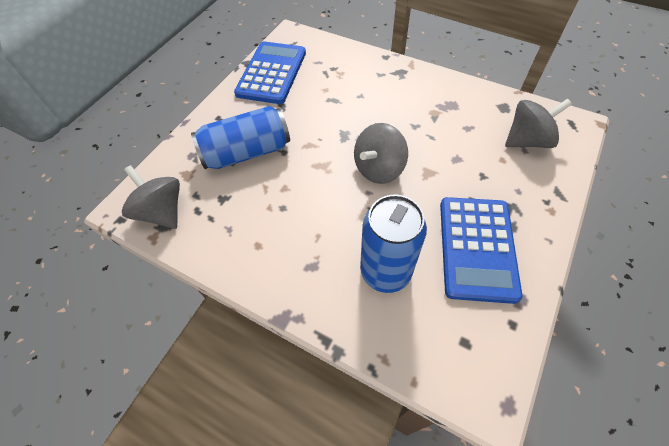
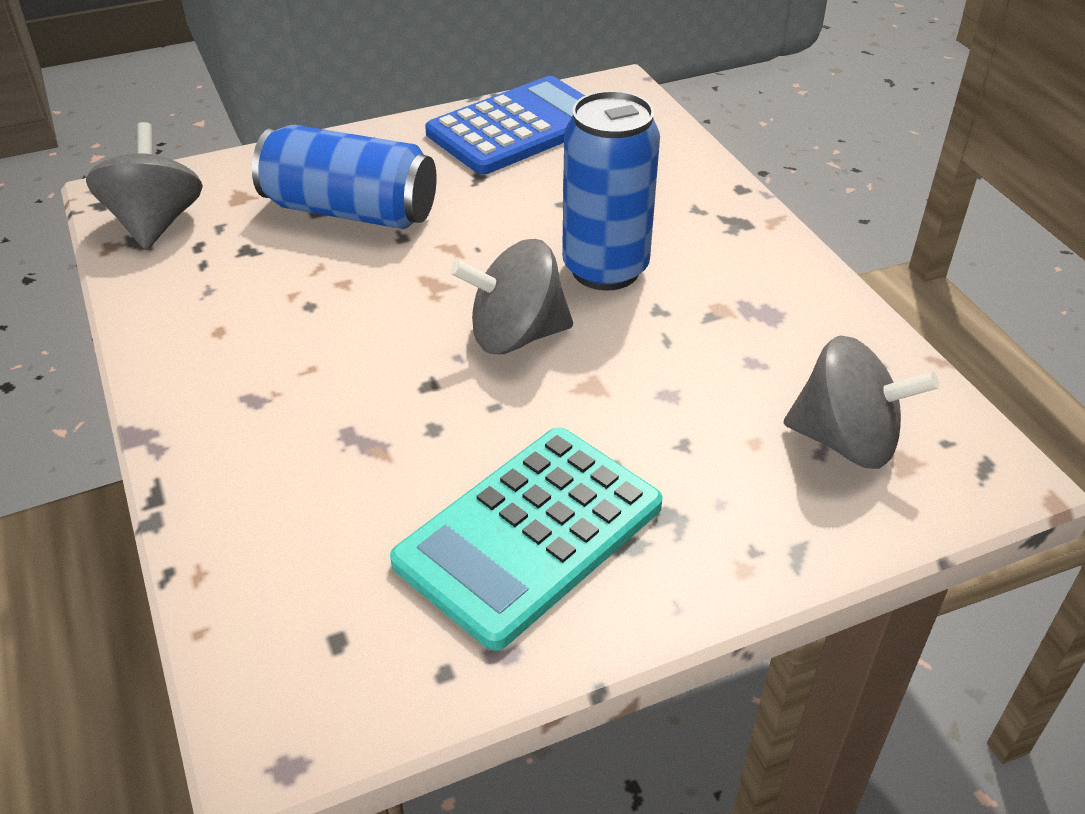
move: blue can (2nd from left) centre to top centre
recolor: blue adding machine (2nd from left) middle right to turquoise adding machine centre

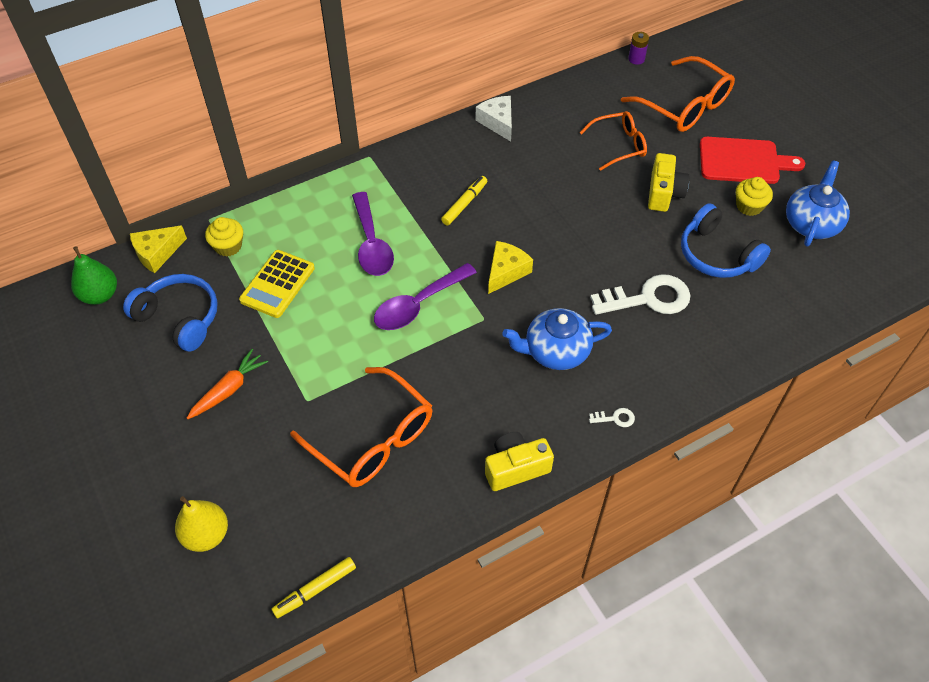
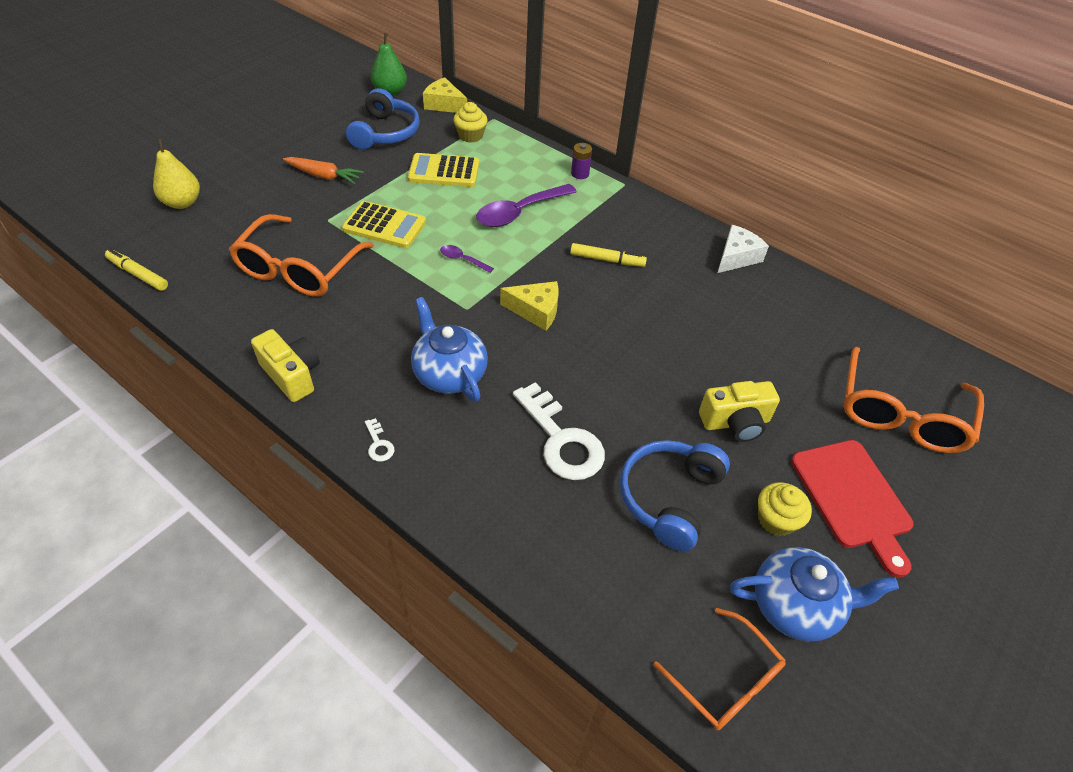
insert: yellow adding machine (1st from left) top centre
move: purple battery top right to top centre; orange-coloured spectacles (2nd from left) top centre to bottom right
resize: purple spoon (2nd from left in the first image) centre = centre x0.48

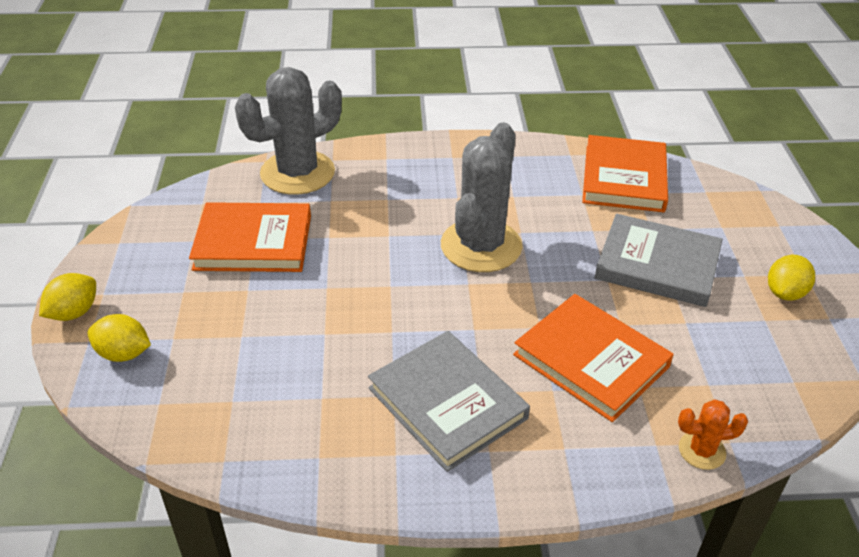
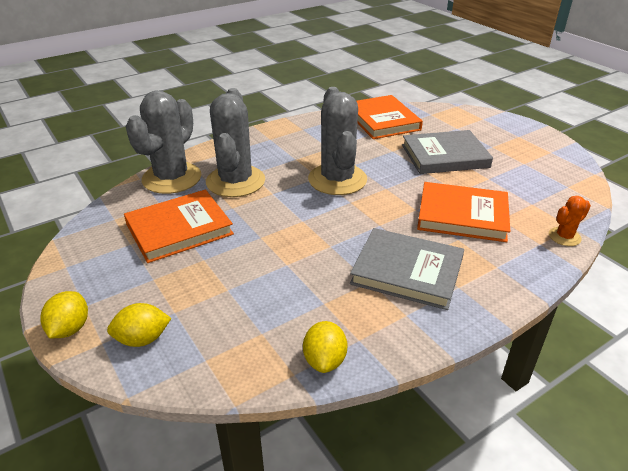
insert: grey prickly plant (2nd from left) top centre
move: yellow citrus fruit (3rd from left) middle right to bottom centre

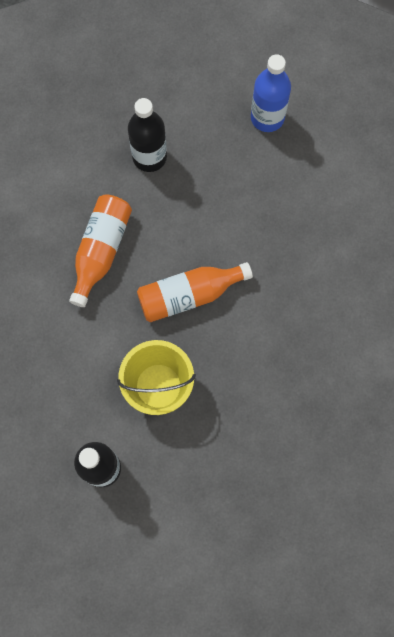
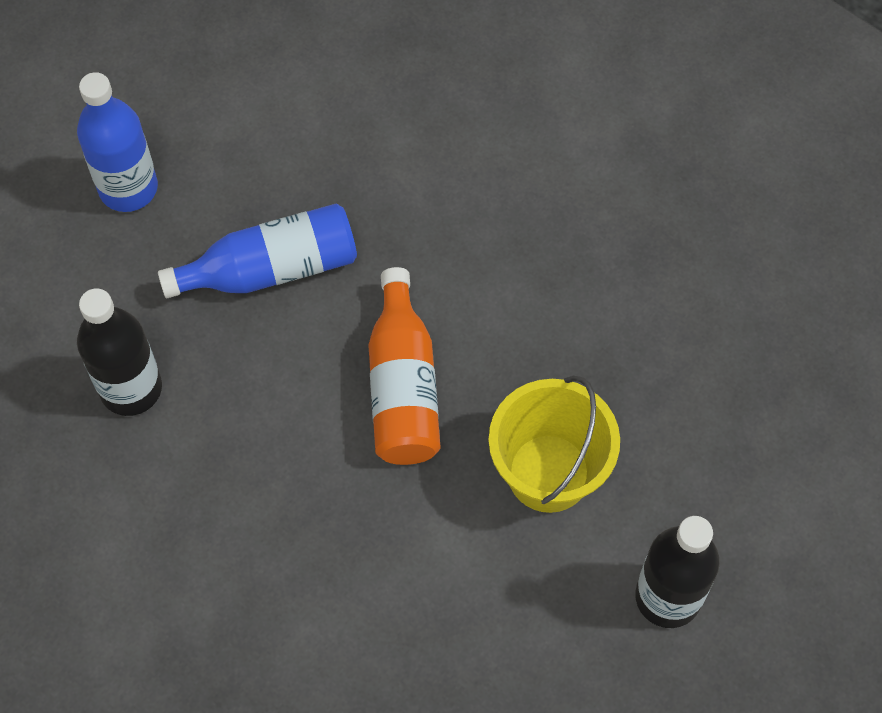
delete: orange-coloured flask (1st from left) middle left
insert: blue flask (2nd from left) middle left

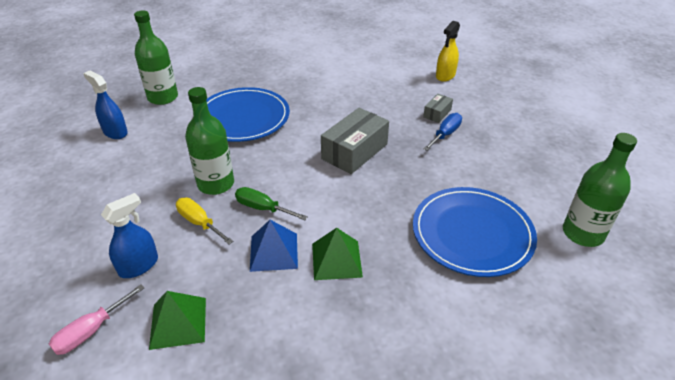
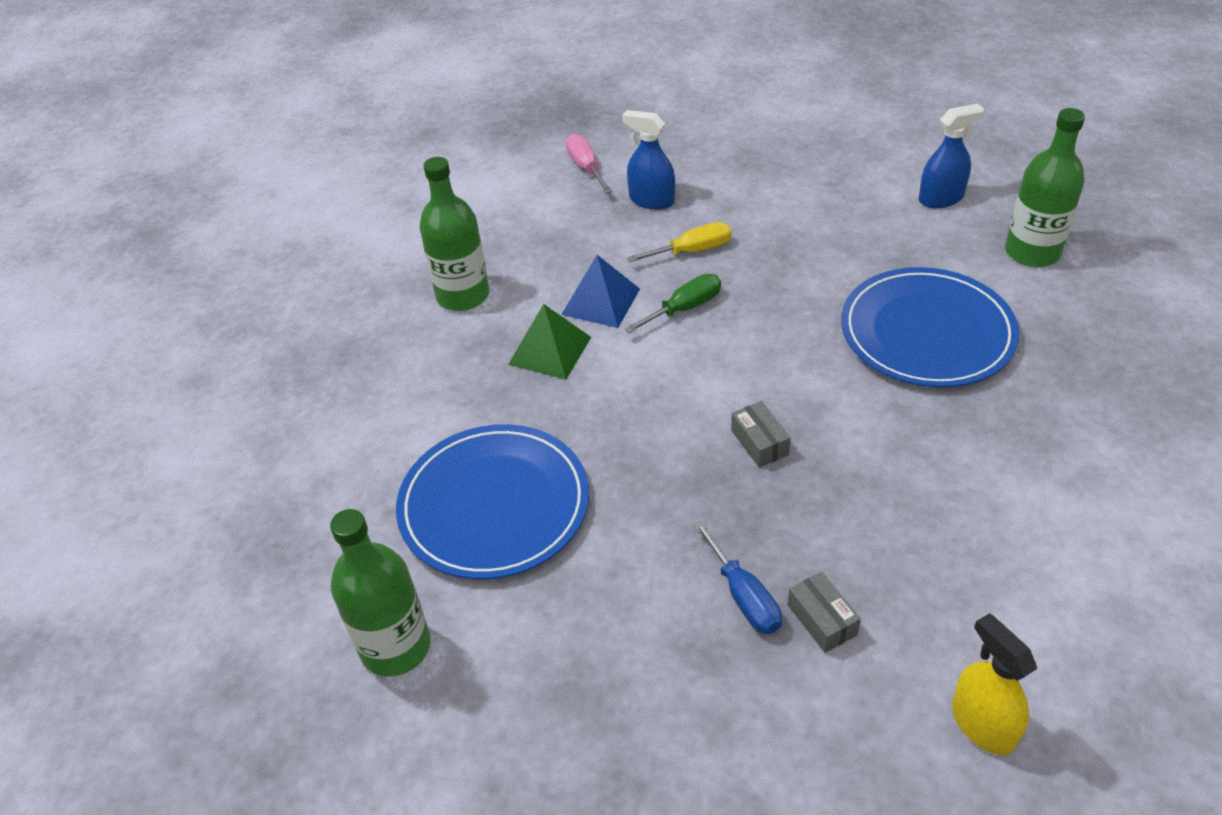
delete: green pyramid (1st from left) bottom left
move: green flask (2nd from left) middle left to top centre
rotate: blue sprayer (2nd from left in the first image) middle left = top centre 135 degrees clockwise
resize: grey parcel (1st from left) centre = centre x0.50

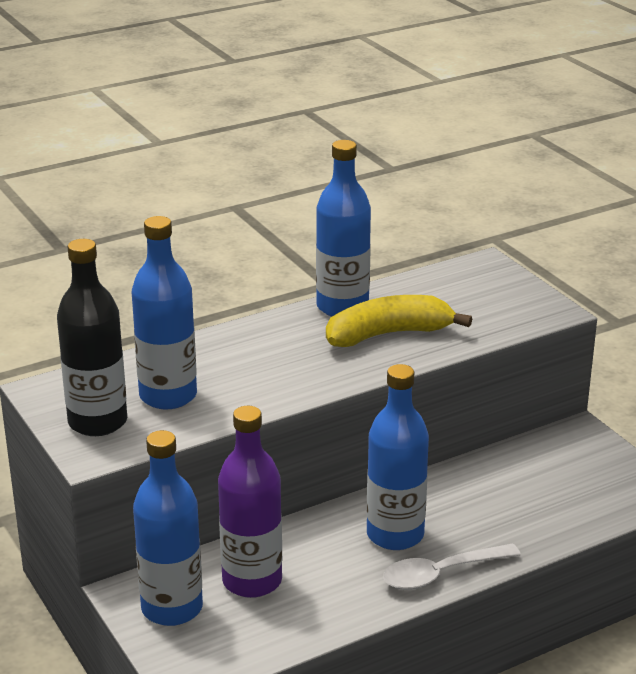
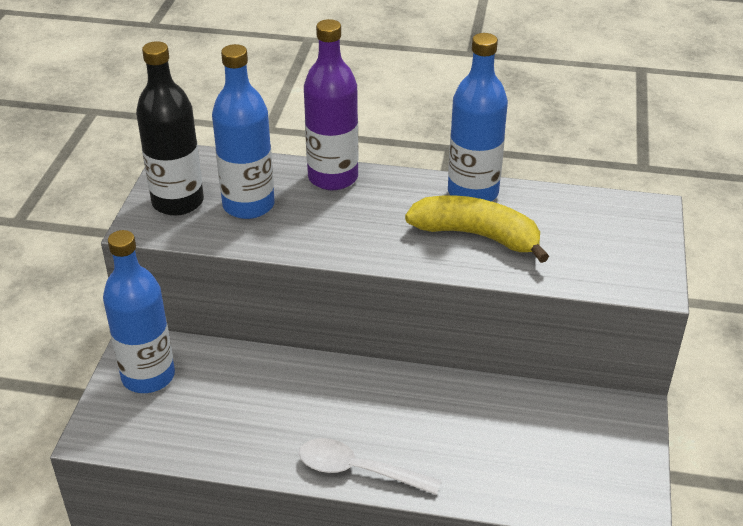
delete: blue flask (4th from left) bottom centre
move: purple flask bottom centre to top centre

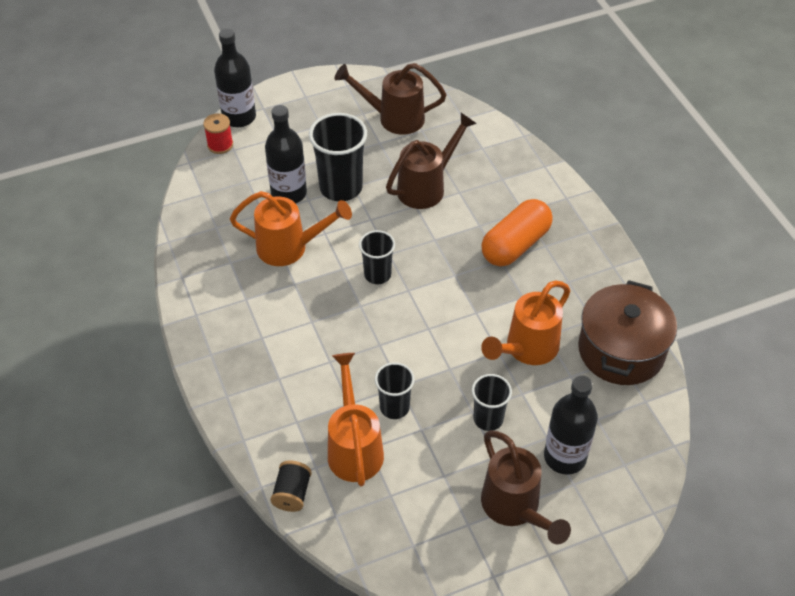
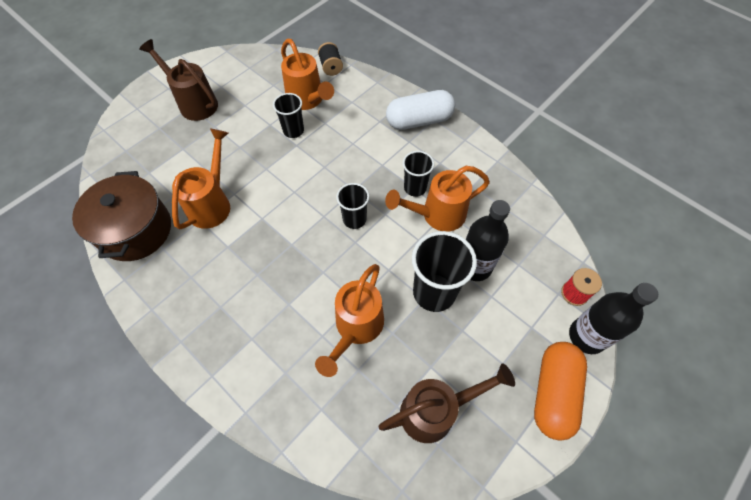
delete: black flask (3rd from left) bottom right
insert: pure white pill shape top centre
move: orange-coloured pill shape centre to bottom right; black tumbler (4th from left in the first image) bottom centre to black tumbler (3rd from left) centre
recolor: russet sprinkling can (2nd from left) top centre to orange-coloured sprinkling can (3rd from left) centre

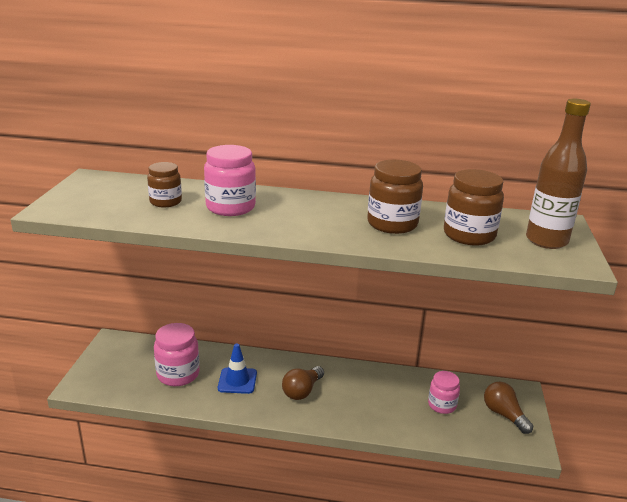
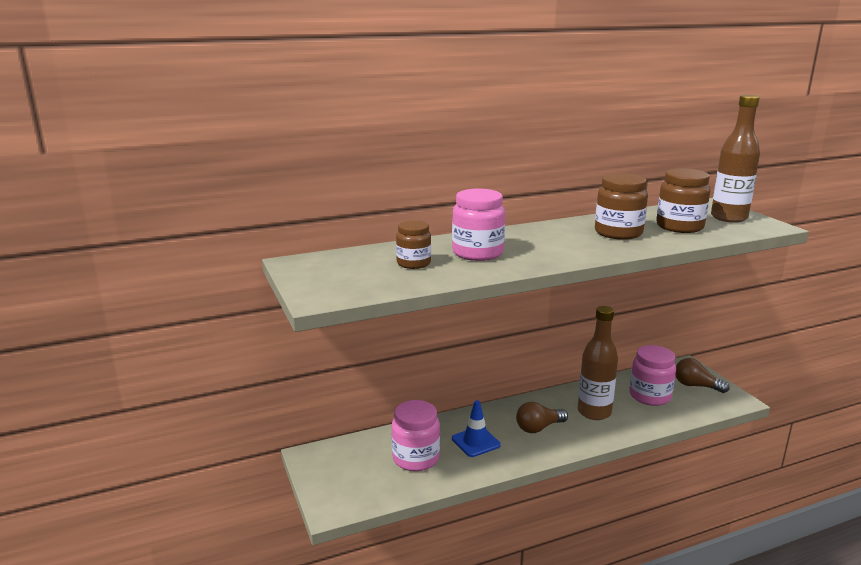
insert: russet flask (1st from left) middle right
rotate: russet bulb (1st from left) bottom centre = bottom centre 60 degrees clockwise
resize: rosy jam jar (3rd from left) bottom right = middle right x1.54

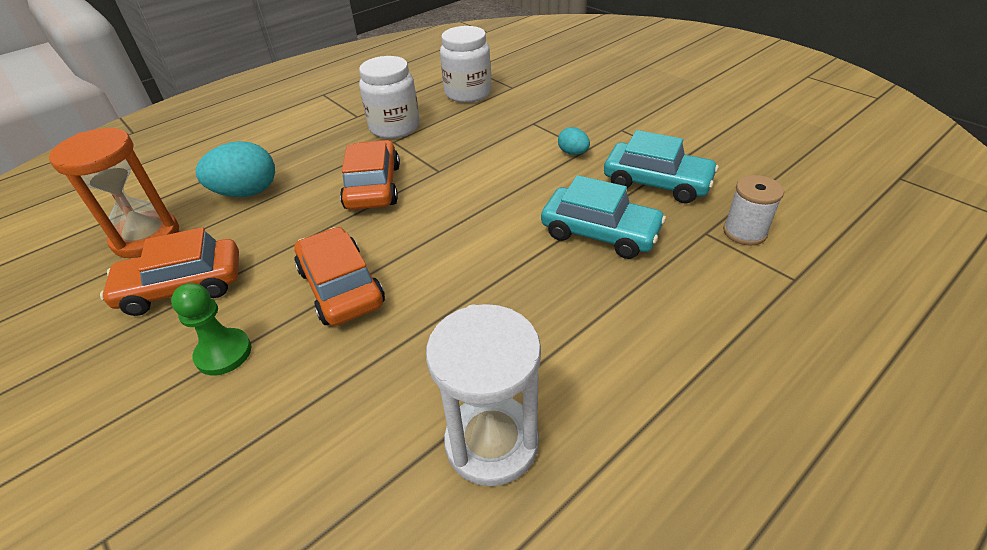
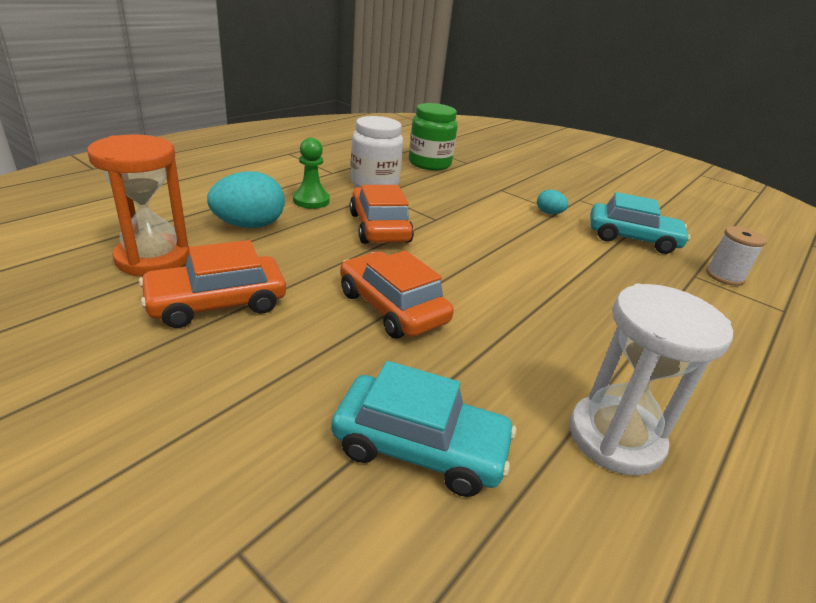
move: turquoise car (1st from left) centre to bottom centre; green chess pawn middle left to top centre
recolor: pure white jam jar (2nd from left) top centre to green jam jar top centre

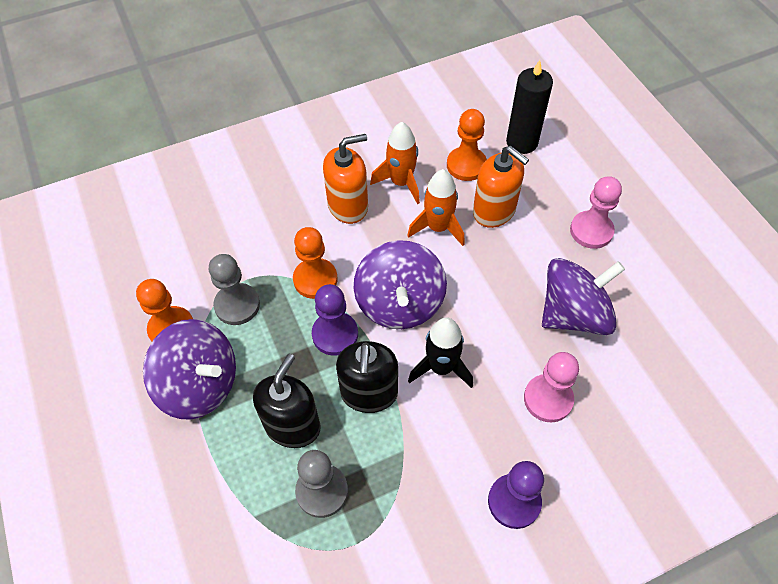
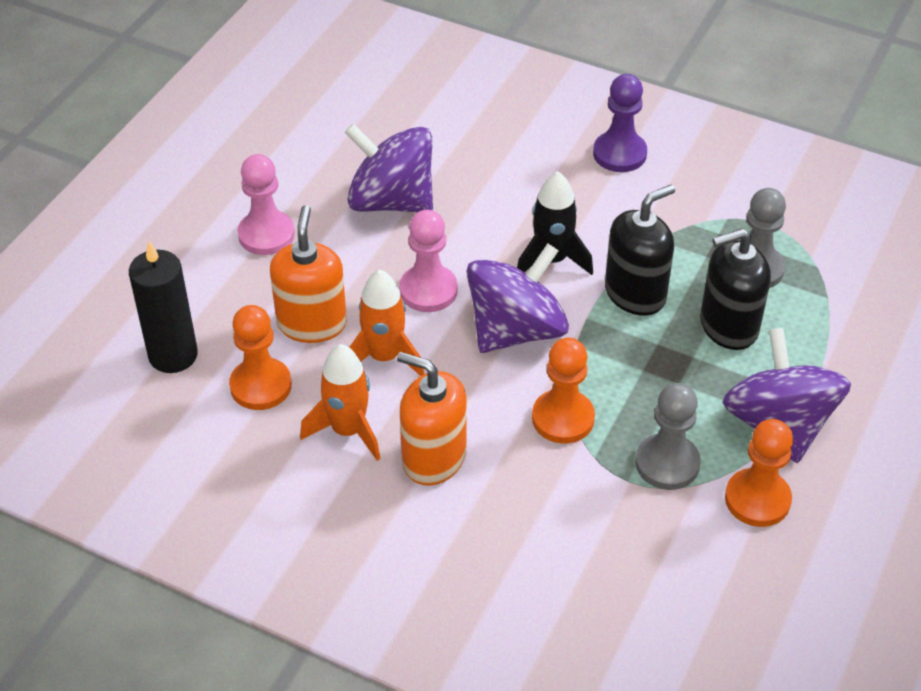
delete: purple chess pawn (1st from left) centre
move: rosy chess pawn (1st from left in the first image) middle right to rosy chess pawn (2nd from left) centre

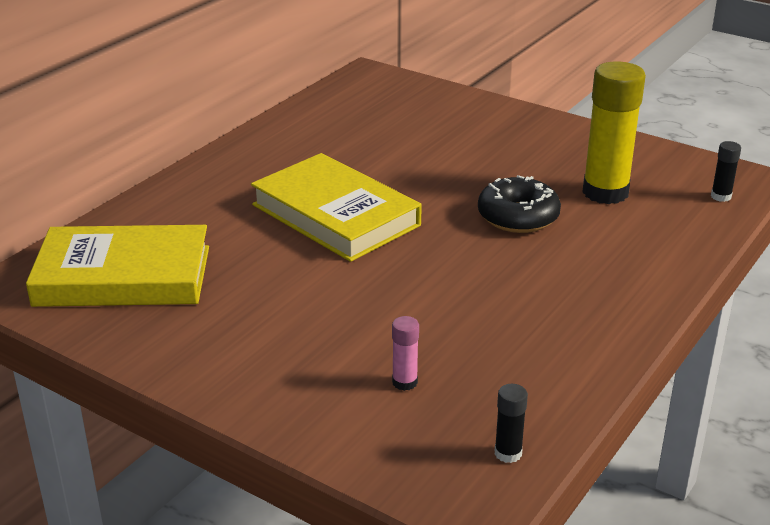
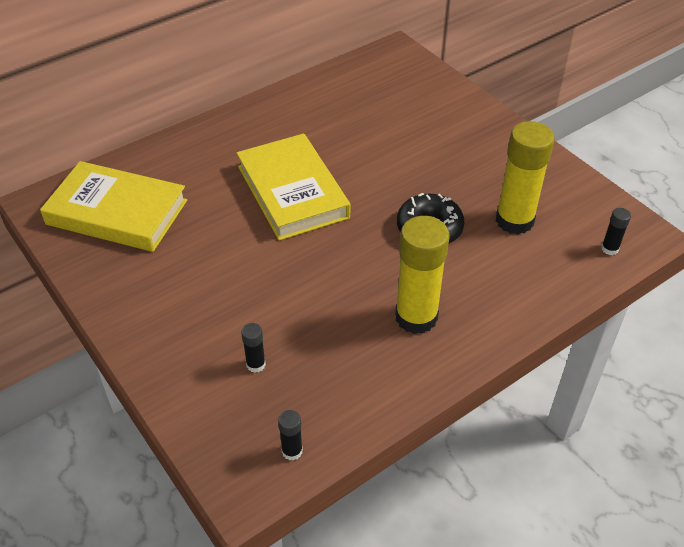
insert: yellow glue stick (1st from left) centre
recolor: rosy glue stick bottom centre to black glue stick (1st from left) centre

